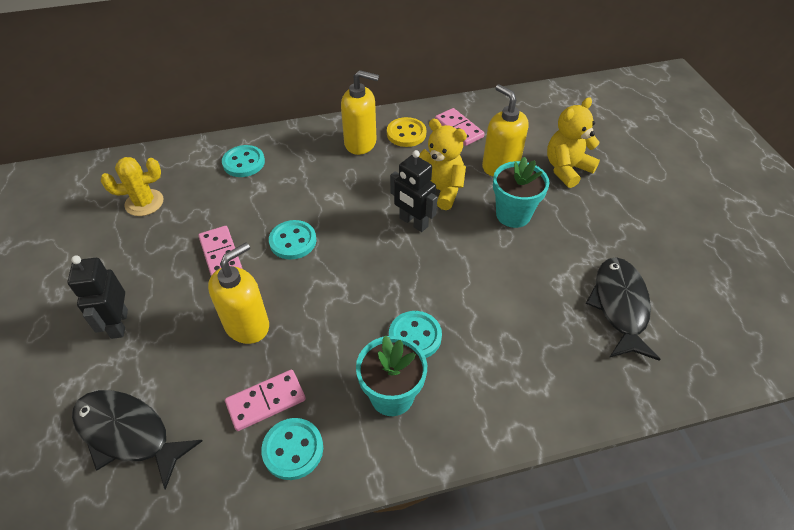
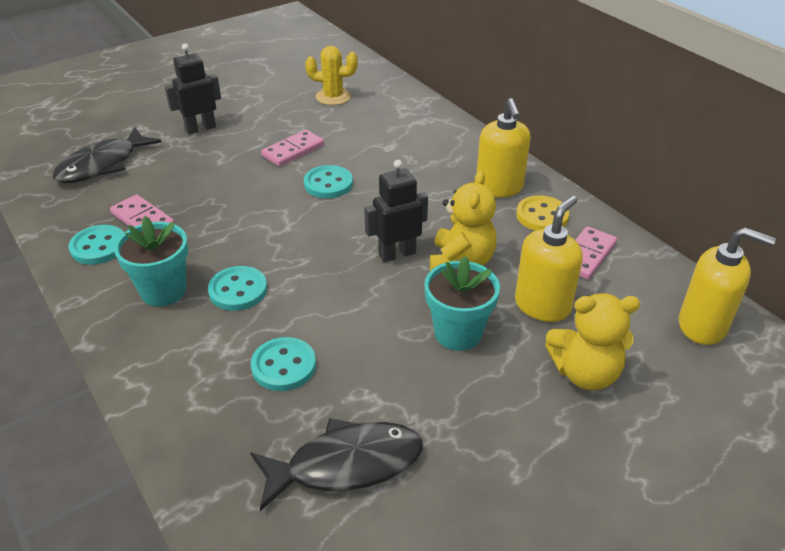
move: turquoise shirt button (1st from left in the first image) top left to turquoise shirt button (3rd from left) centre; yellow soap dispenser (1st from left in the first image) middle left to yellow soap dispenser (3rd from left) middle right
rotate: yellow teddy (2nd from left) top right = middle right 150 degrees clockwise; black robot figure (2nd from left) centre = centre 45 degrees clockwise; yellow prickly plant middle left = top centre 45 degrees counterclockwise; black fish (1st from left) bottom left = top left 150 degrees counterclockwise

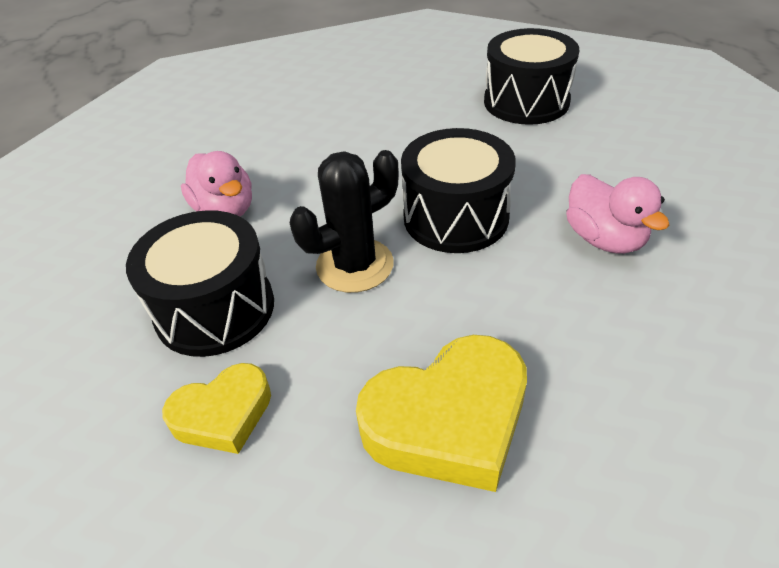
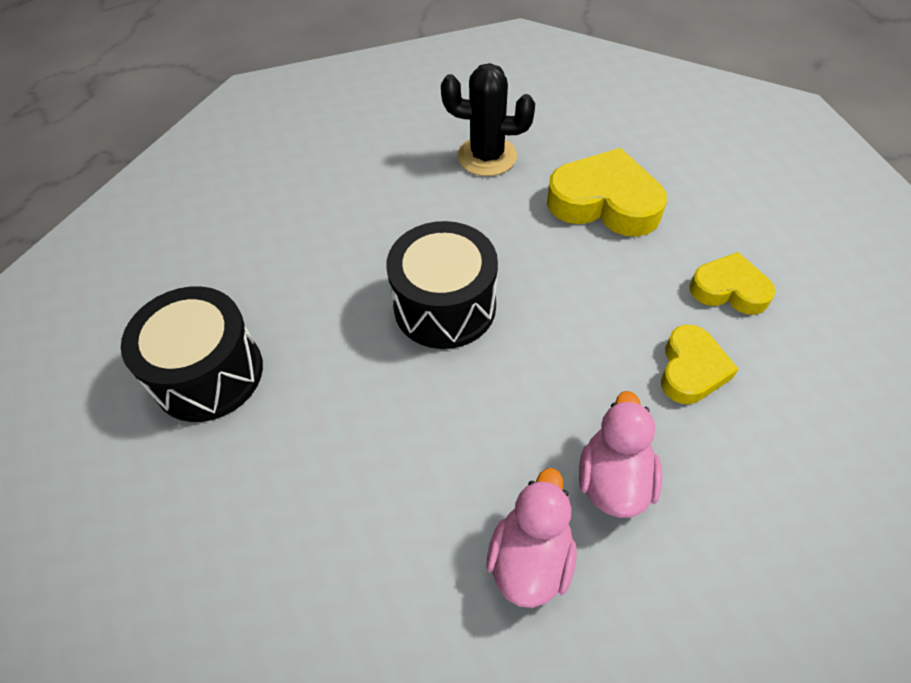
move: black prickly plant centre to top centre; rosy duck (2nd from left in the first image) middle right to rosy duck (1st from left) bottom centre
replace: black snare drum (1st from left) middle left to yellow heart (2nd from left) middle right

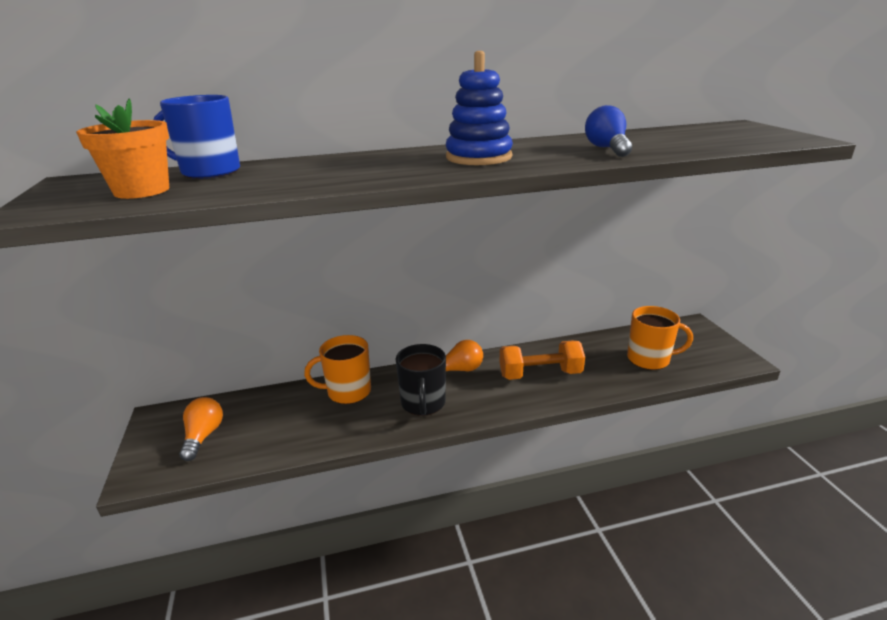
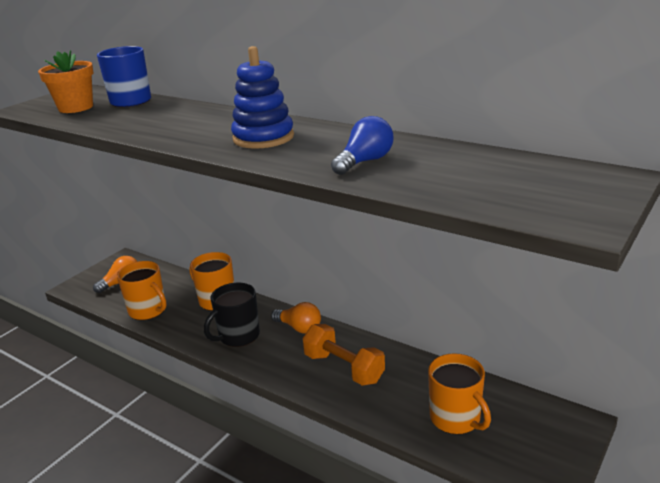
insert: orange-coloured coffee mug (1st from left) middle left

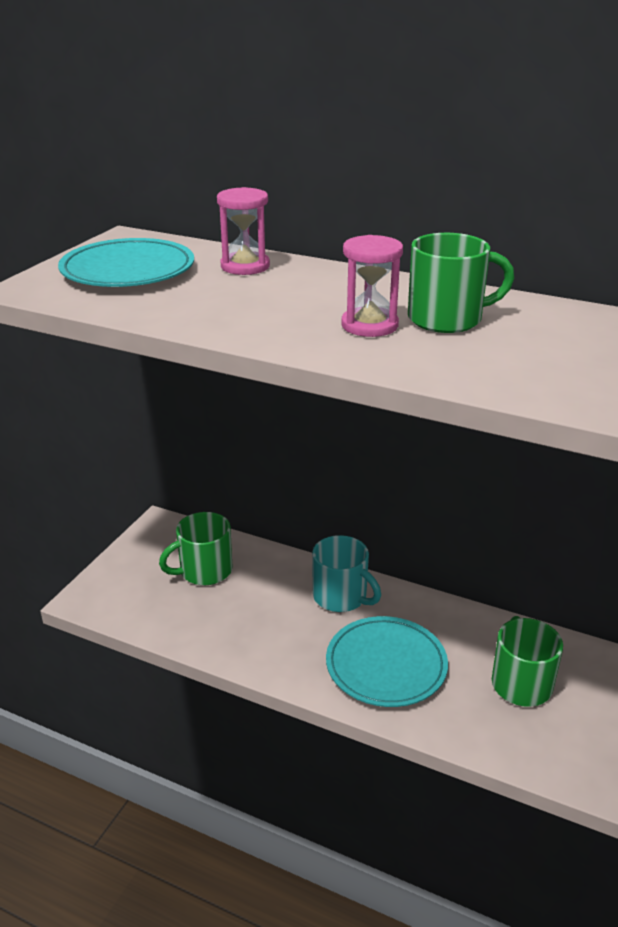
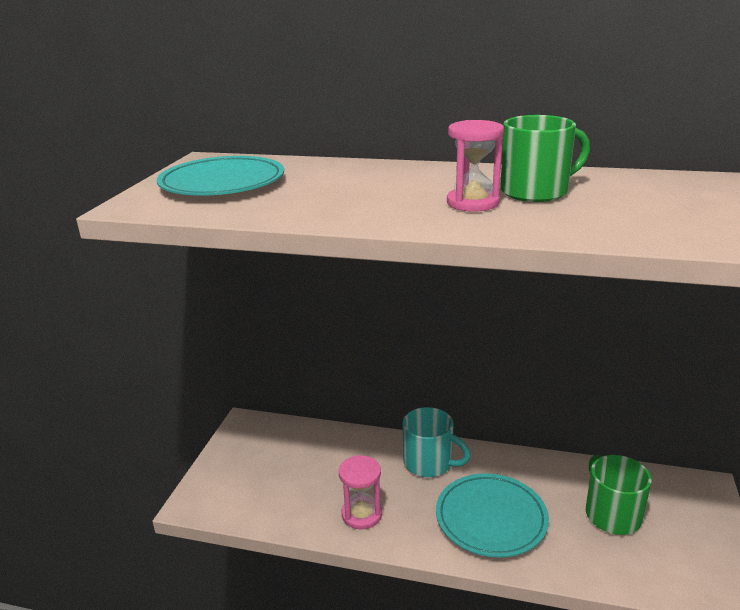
delete: green coffee mug (1st from left) middle left
move: rosy sand timer (1st from left) top centre to bottom centre

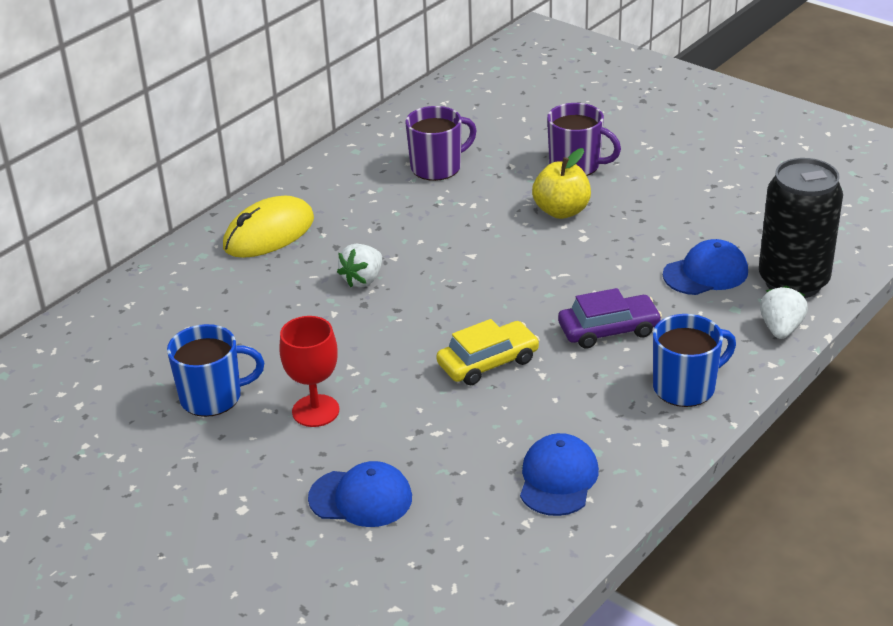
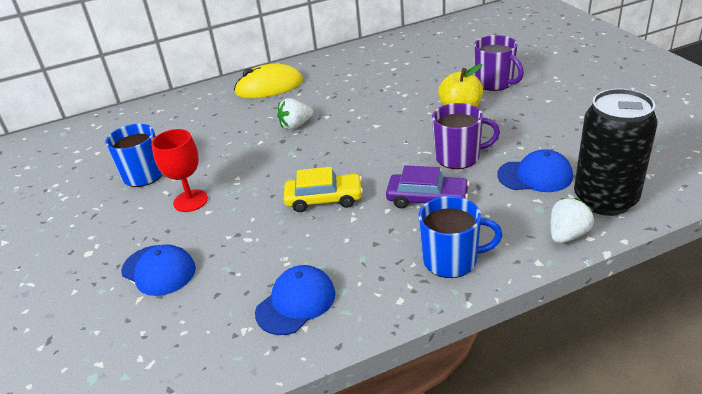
move: purple coffee mug (1st from left) top centre to centre

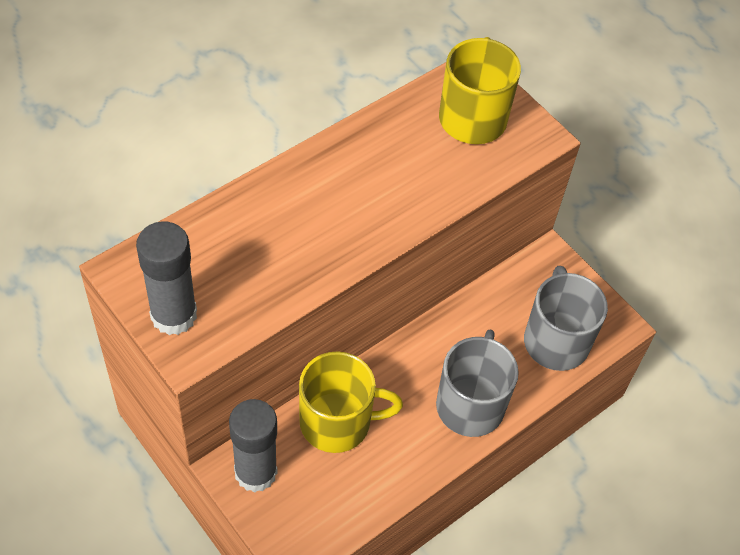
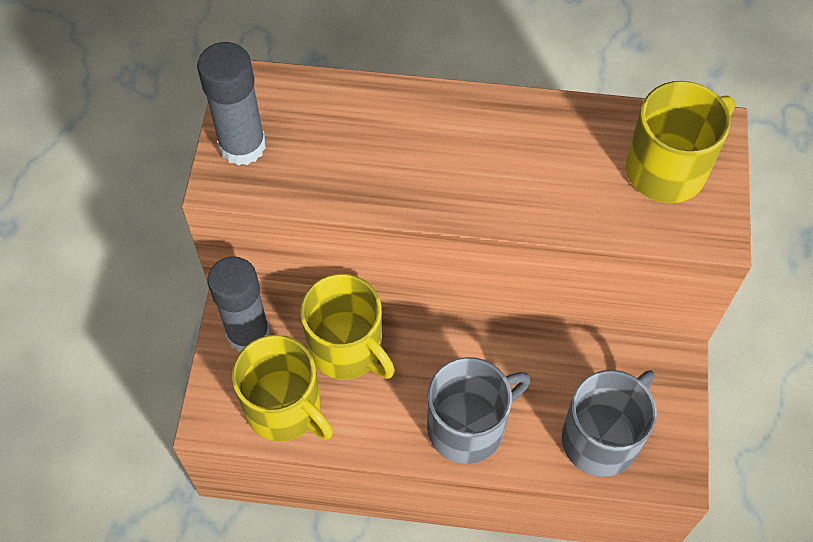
insert: yellow coffee mug (1st from left) bottom centre

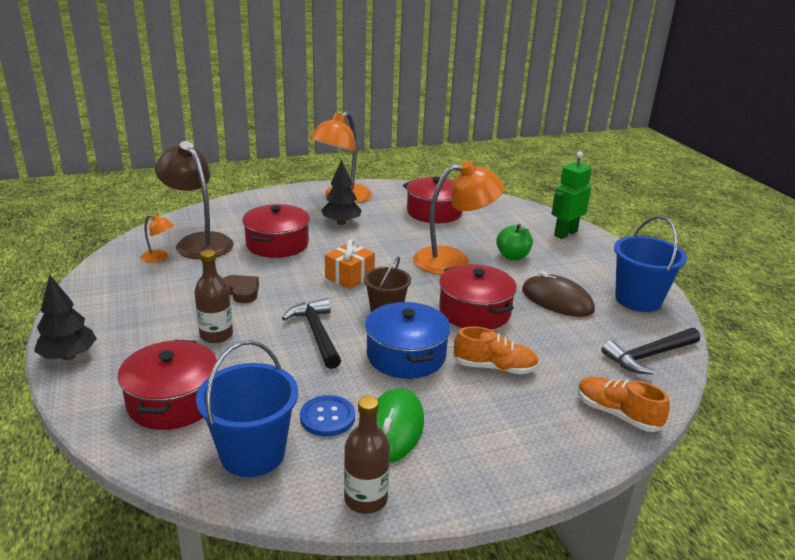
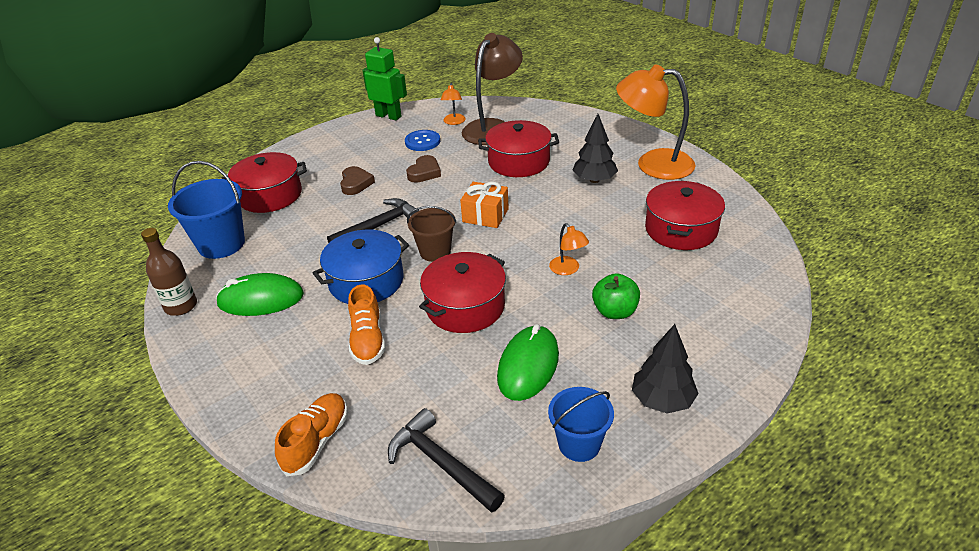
move: green robot figure middle right to top centre; black toy tree (1st from left in the first image) middle left to black toy tree (2nd from left) bottom right; blue shirt button bottom centre to top centre
replace: russet flask (1st from left) middle left to russet heart (1st from left) top centre
recolor: russet computer mouse middle right to green computer mouse (2nd from left) centre
resize: orange-coloured lamp (3rd from left in the first image) centre = centre x0.45; blue sand bucket (2nd from left) middle right = bottom centre x0.65

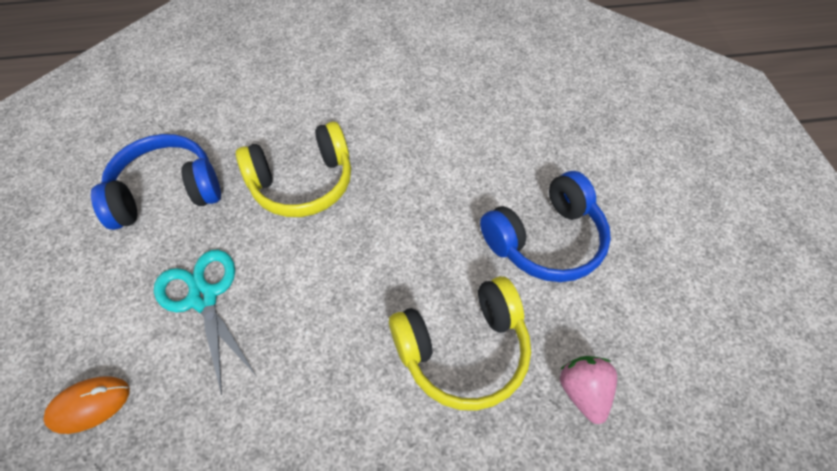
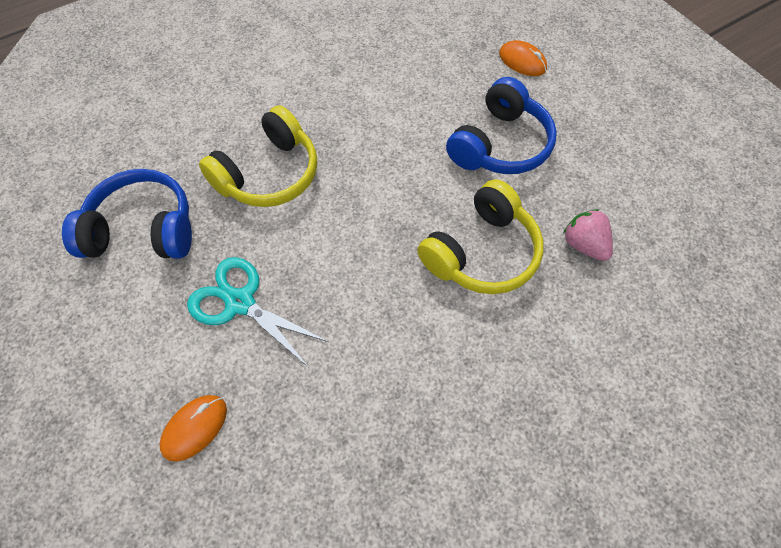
insert: orange-coloured computer mouse (2nd from left) top right
rotate: blue over-ear headphones (1st from left) middle left = middle left 45 degrees clockwise

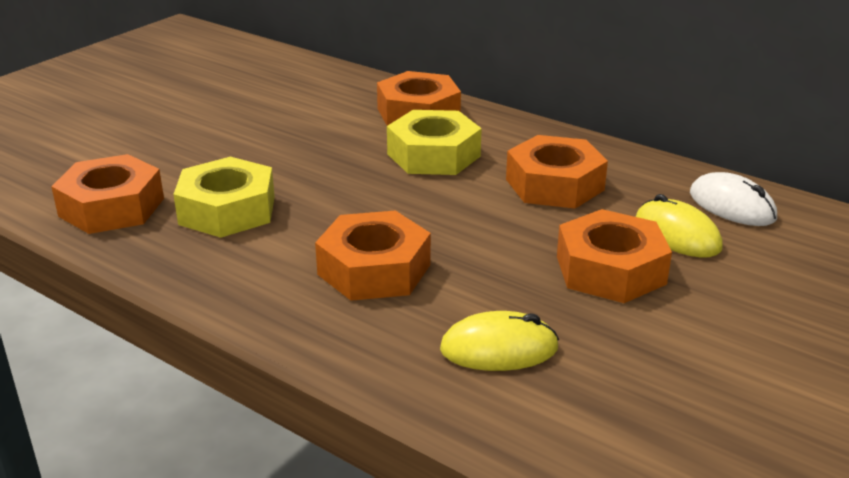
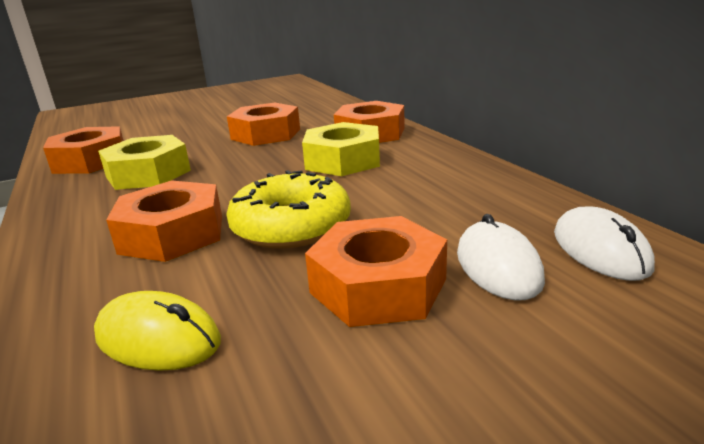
insert: yellow glazed donut centre
move: orange-coloured nut (4th from left in the first image) centre to orange-coloured nut (3rd from left) top centre
recolor: yellow computer mouse (2nd from left) middle right to pure white computer mouse (1st from left) middle right

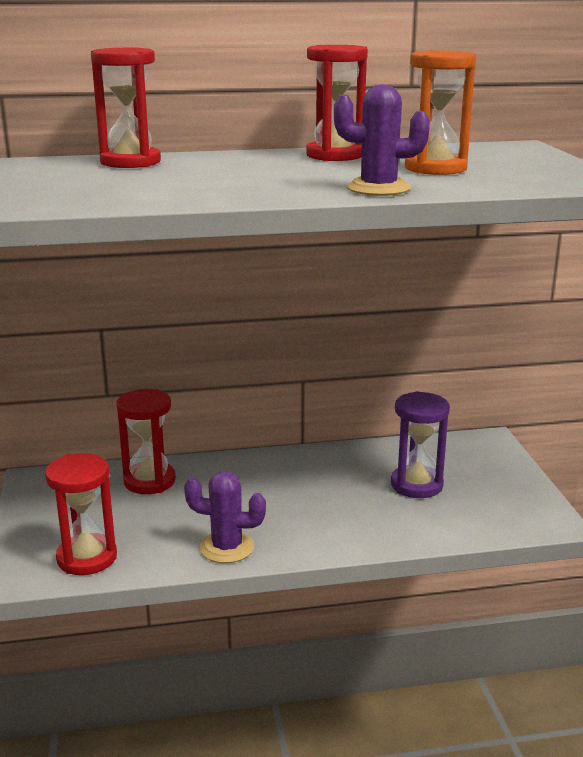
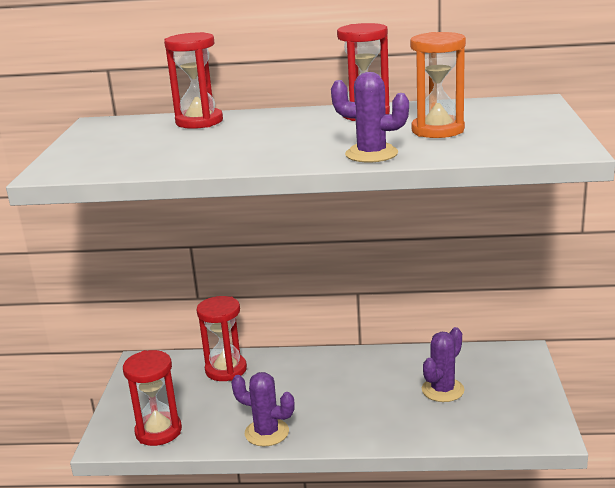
replace: purple sand timer middle right to purple prickly plant (3rd from left) bottom right

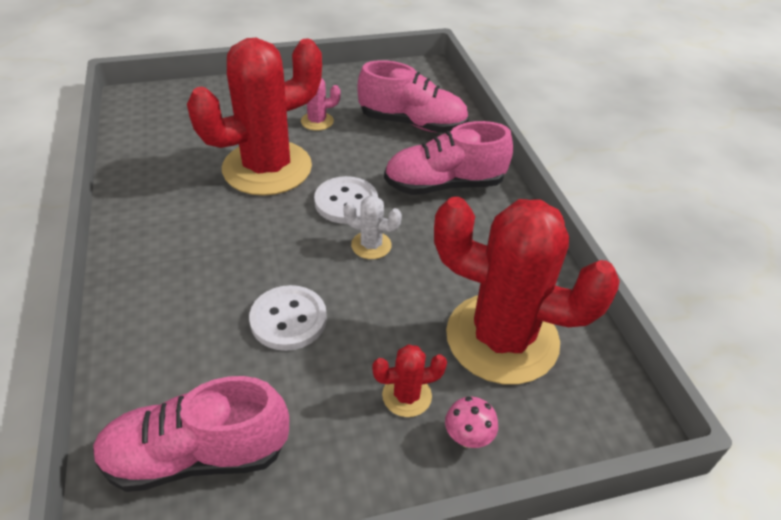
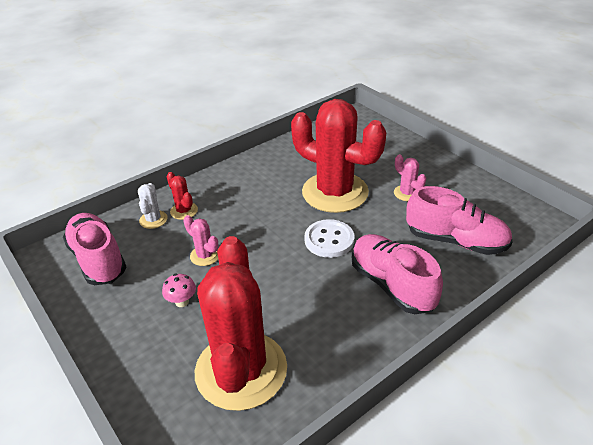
move: pure white prickly plant centre to middle left; crimson prickly plant (2nd from left in the first image) bottom centre to crimson prickly plant (1st from left) middle left; rosy mushroom bottom centre to middle left
replace: pure white shirt button (1st from left) centre to rosy prickly plant (1st from left) centre
rotate: rosy lace-up shoe (2nd from left in the first image) top centre = middle right 60 degrees counterclockwise

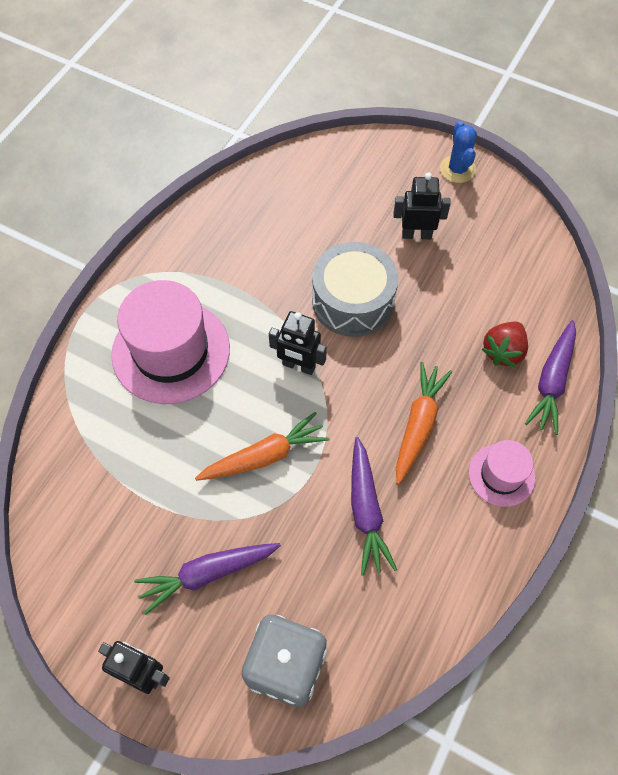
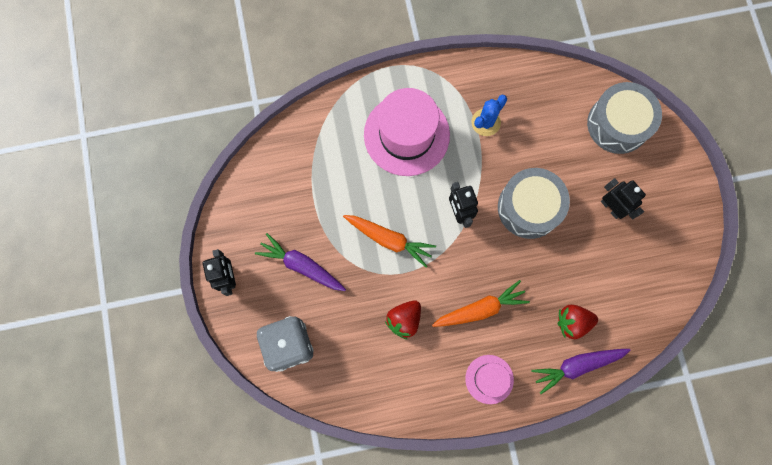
insert: grey snare drum (2nd from left) top right
move: blue prickly plant top right to top centre
replace: purple toy carrot (2nd from left) centre to crimson toy strawberry (1st from left) bottom centre

